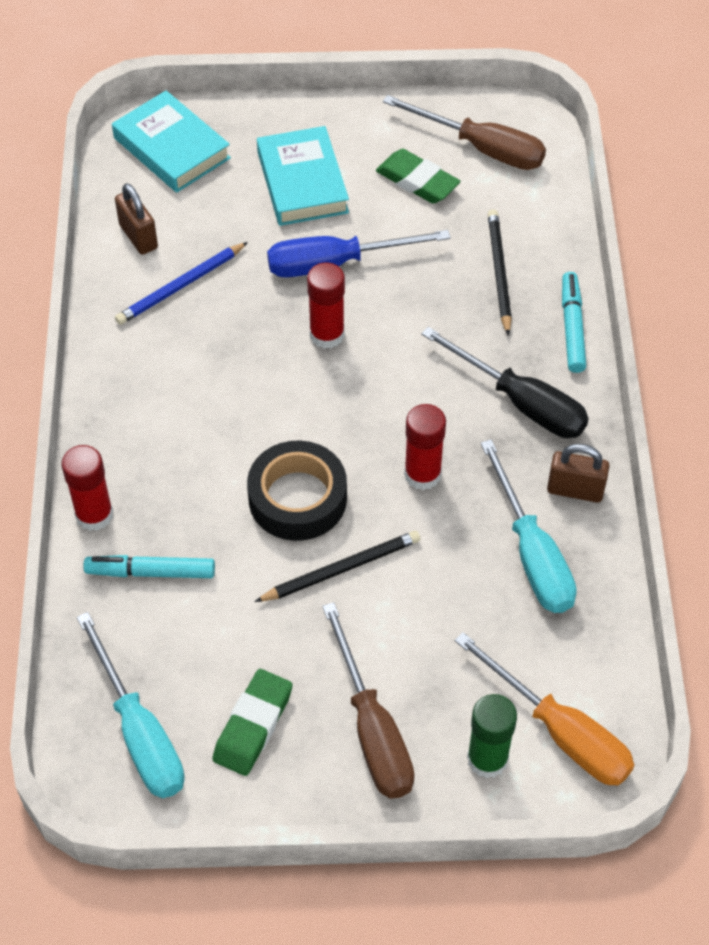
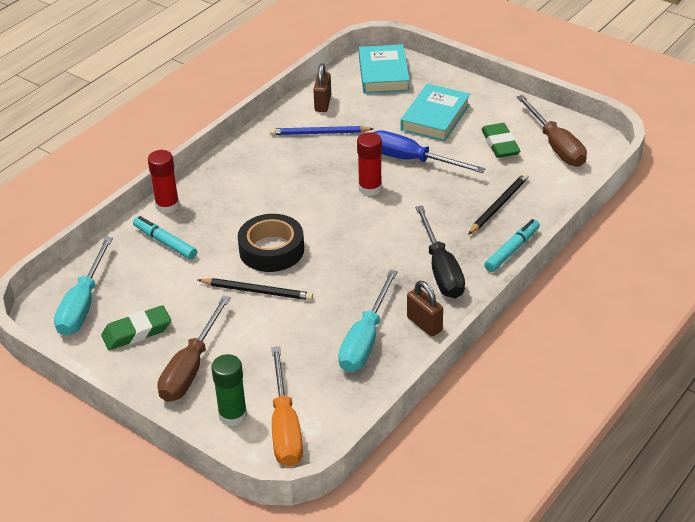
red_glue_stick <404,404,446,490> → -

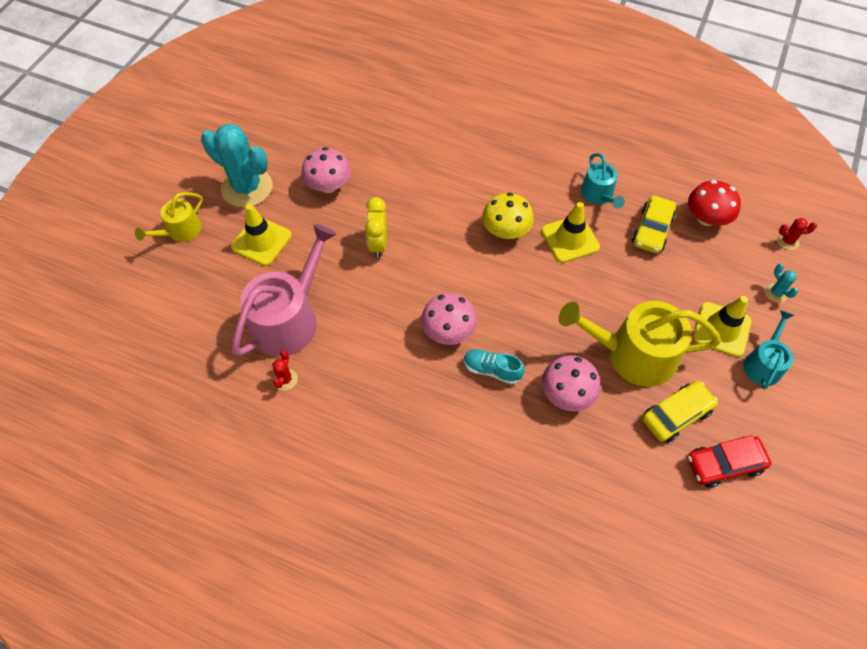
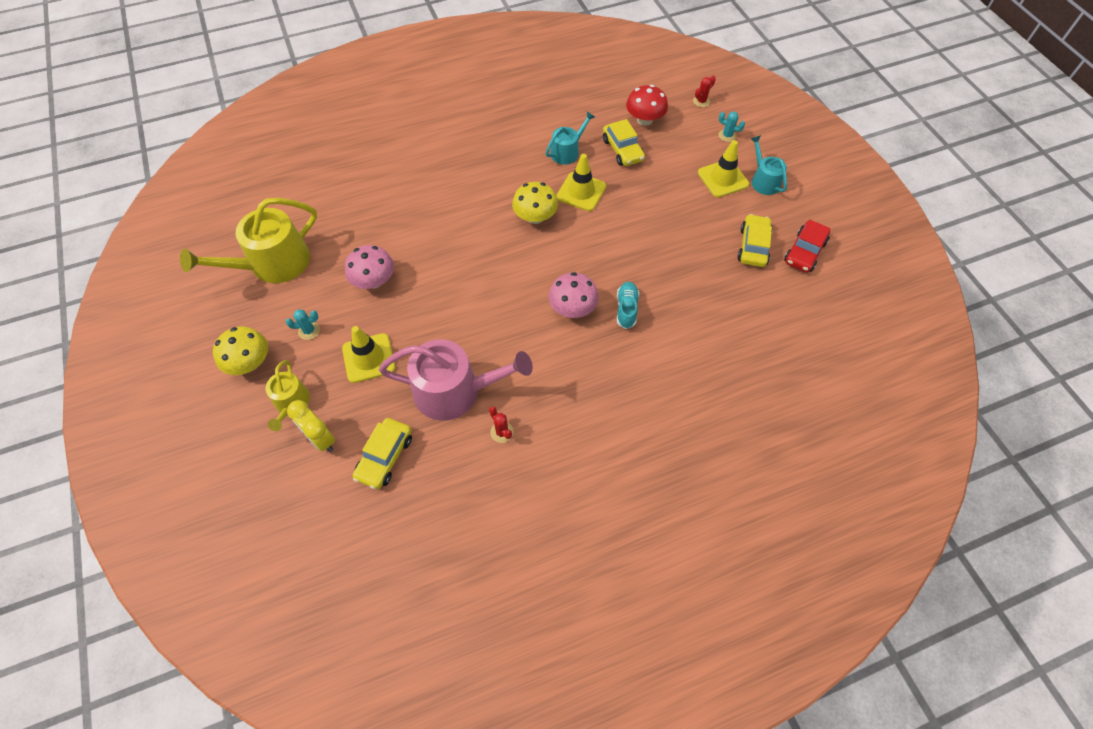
turquoise_cactus <201,124,272,207> → turquoise_cactus <286,309,320,340>, x0.41
pink_watering_can <232,224,337,356> → pink_watering_can <379,339,533,421>, 105 degrees clockwise
yellow_clock <365,197,387,258> → yellow_clock <287,400,335,452>, relocated
turquoise_shoe <464,349,525,384> → turquoise_shoe <617,282,639,329>, 120 degrees clockwise
pink_mushroom <542,355,600,411> → -
yellow_watering_can <559,301,721,387> → yellow_watering_can <180,198,317,283>, relocated
turquoise_watering_can <581,153,625,209> → turquoise_watering_can <545,111,595,165>, 75 degrees counterclockwise
- → yellow_mushroom <213,327,268,375>
- → yellow_car <353,418,412,489>

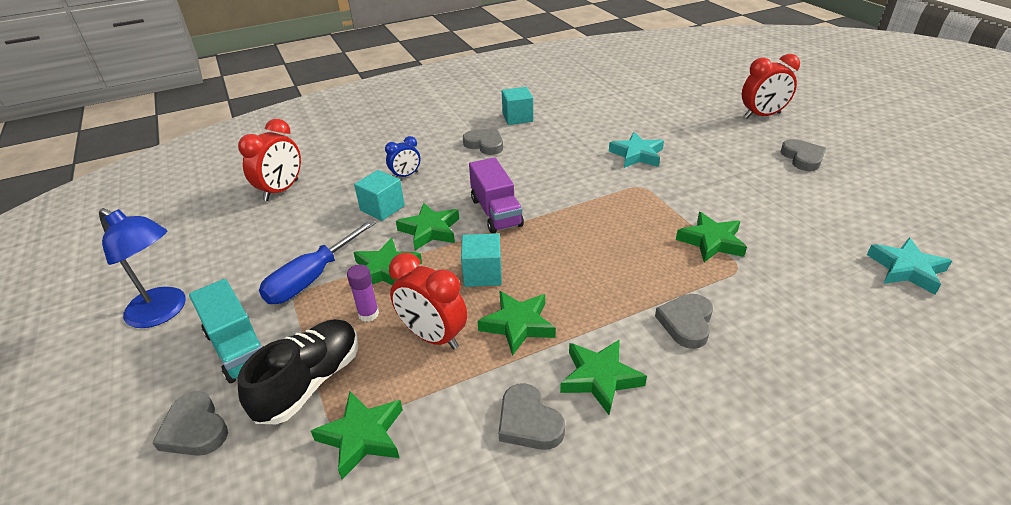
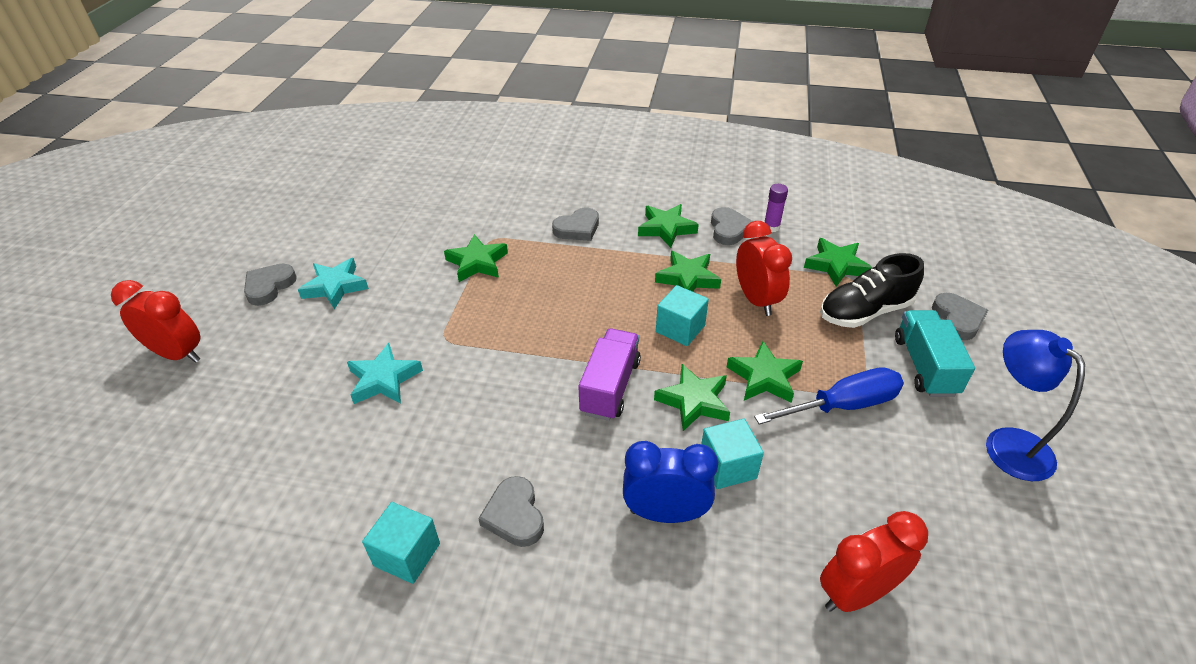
purple_glue_stick <347,265,379,322> → purple_glue_stick <764,184,788,232>, relocated
blue_clock <385,136,420,178> → blue_clock <623,441,718,523>, x1.69
turquoise_star <867,238,952,295> → turquoise_star <298,258,369,310>, relocated

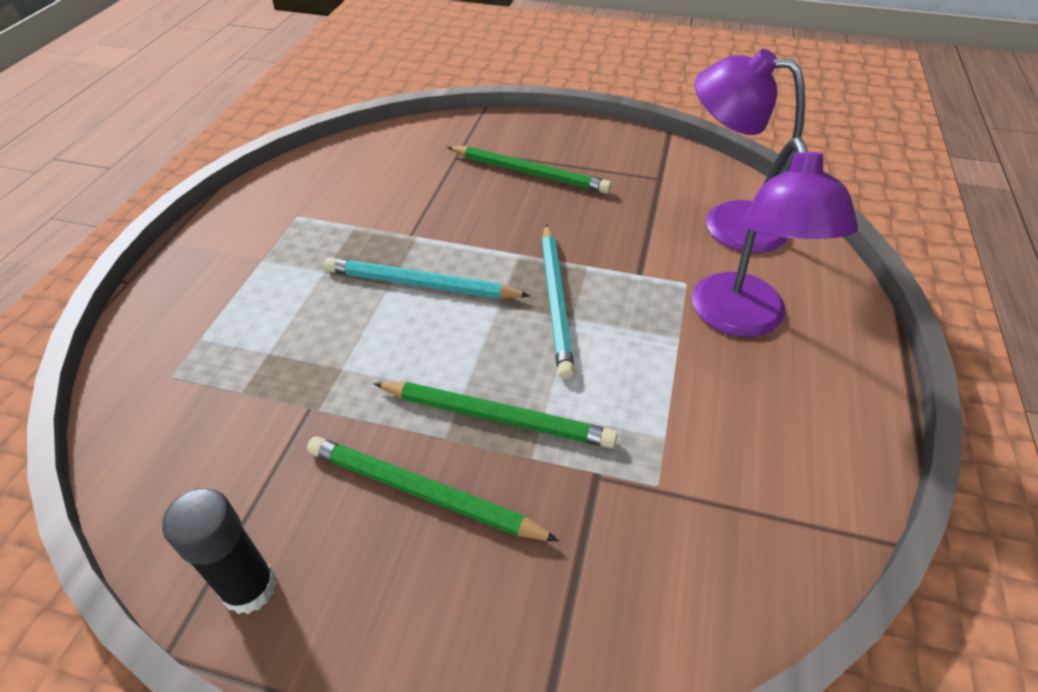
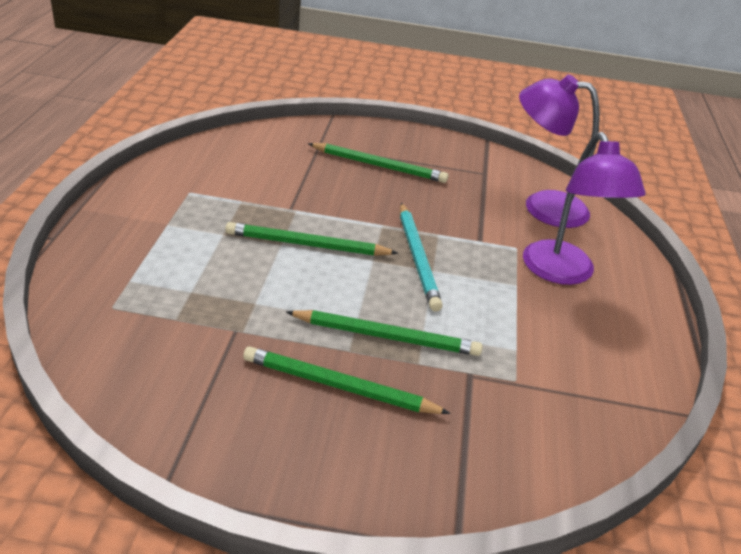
black_glue_stick <162,488,277,614> → -
turquoise_pencil <325,257,531,299> → green_pencil <225,222,398,256>

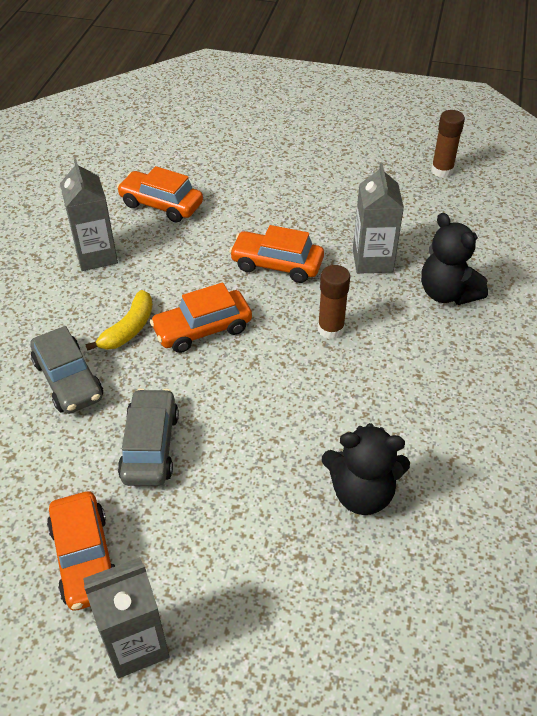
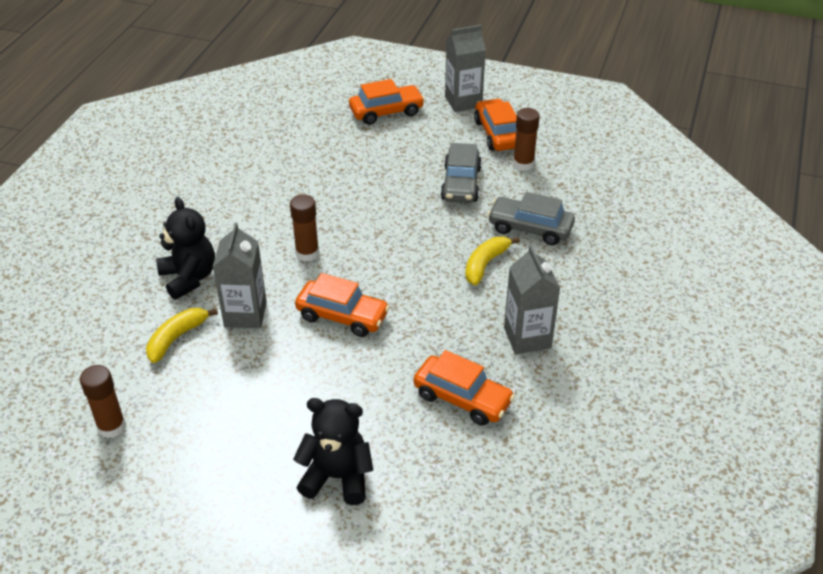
grey_car <30,326,103,414> → grey_car <487,192,575,245>, 45 degrees counterclockwise
orange_car <150,283,252,353> → orange_car <349,79,425,125>, relocated
black_teddy_bear <322,423,410,515> → black_teddy_bear <293,398,373,505>, relocated
- → yellow_banana <146,308,218,363>
- → brown_glue_stick <513,108,540,171>

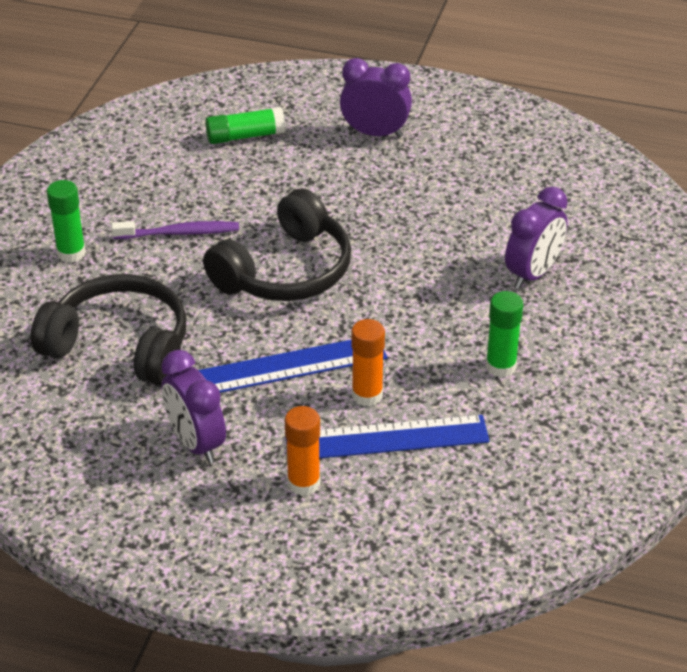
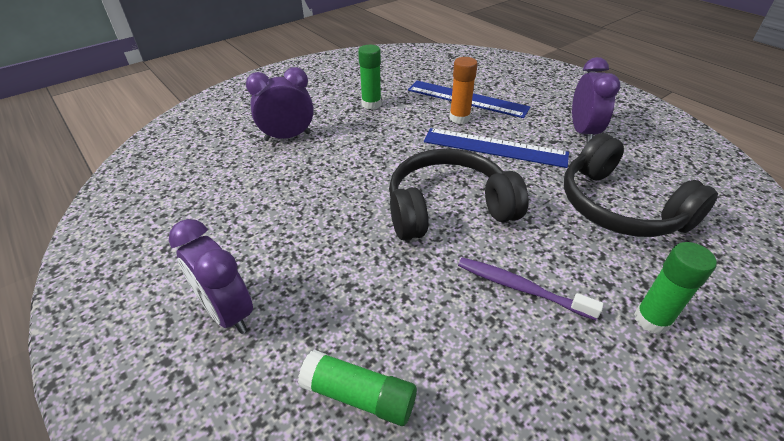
orange_glue_stick <285,406,320,496> → -

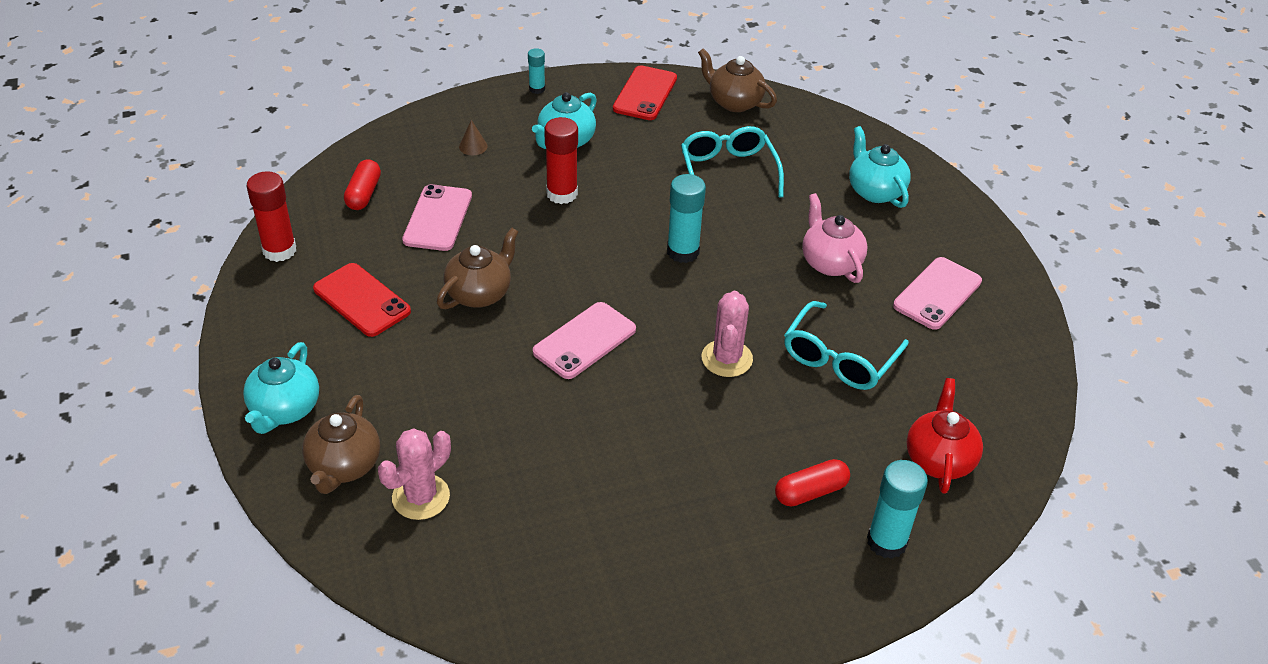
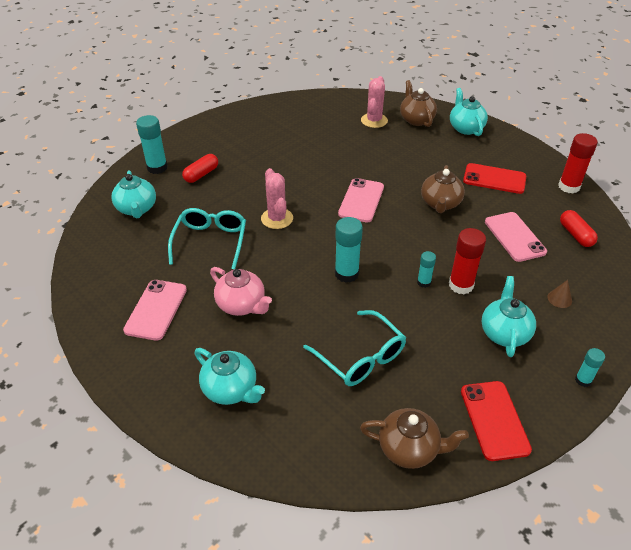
red_teapot <906,378,983,494> → turquoise_teapot <111,170,156,218>
- → turquoise_glue_stick <417,251,436,288>

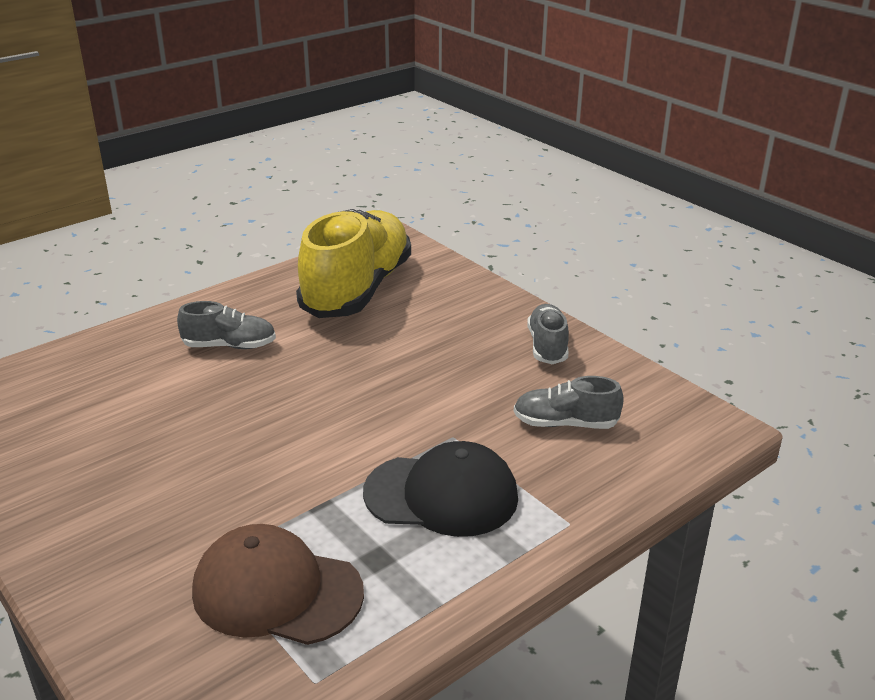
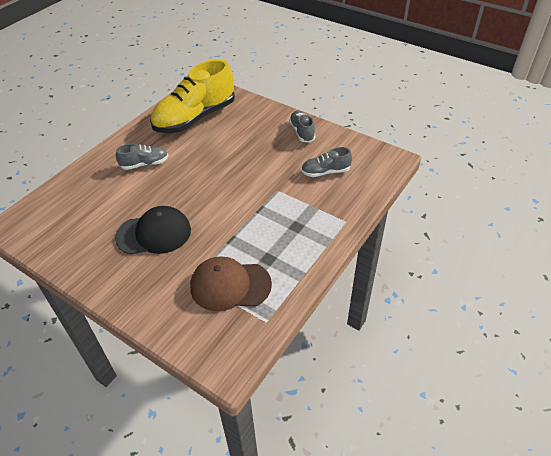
yellow_shoe <296,209,411,318> → yellow_shoe <150,59,235,133>, 135 degrees counterclockwise
black_cap <363,441,518,537> → black_cap <115,206,191,255>, relocated

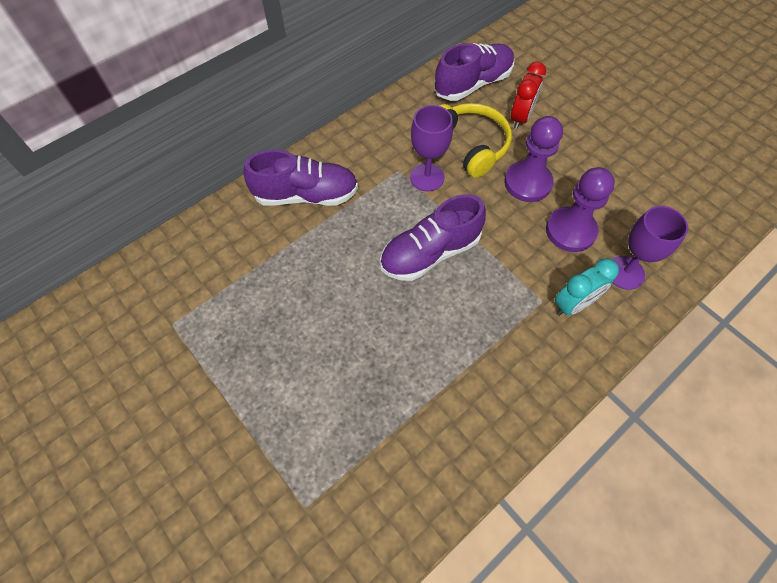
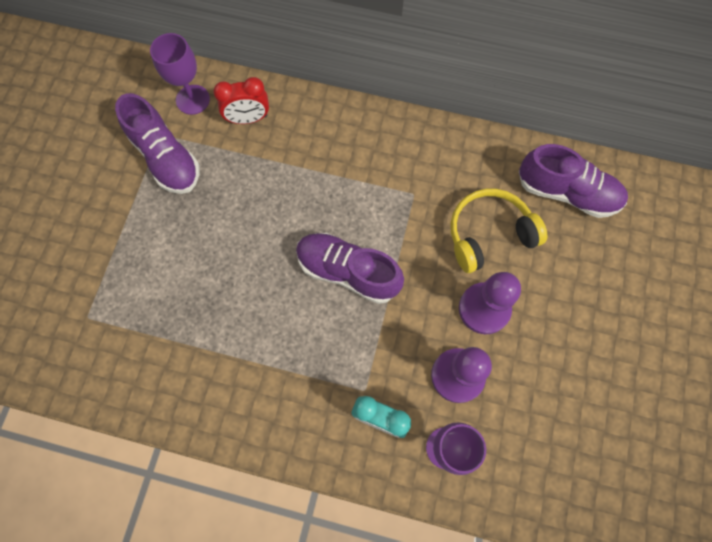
purple_shoe <243,150,358,206> → purple_shoe <115,93,200,194>, relocated
purple_goblet <410,105,453,191> → purple_goblet <150,33,210,115>, relocated
yellow_headphones <439,103,512,178> → yellow_headphones <450,189,547,273>, 135 degrees counterclockwise
red_clock <511,62,546,129> → red_clock <213,77,269,124>, relocated

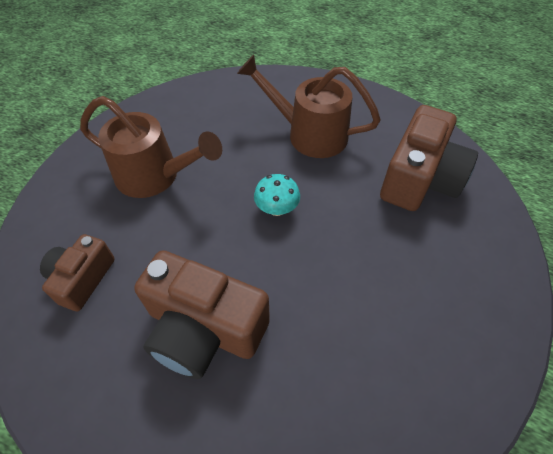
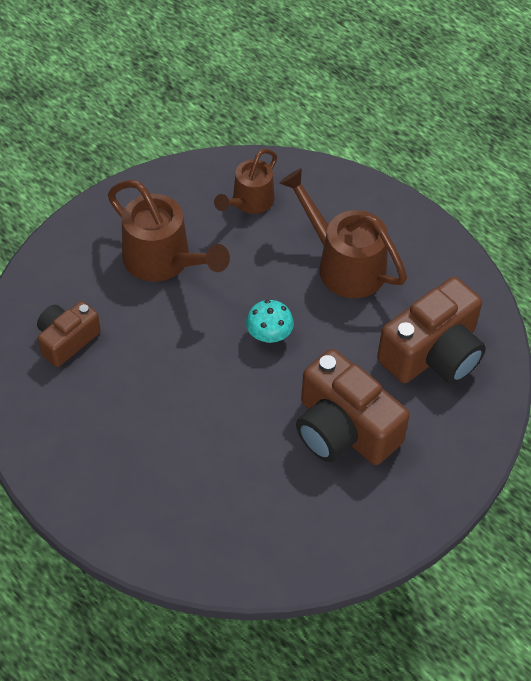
brown_camera <134,250,270,379> → brown_camera <296,349,409,465>, relocated
- → brown_watering_can <214,149,277,214>

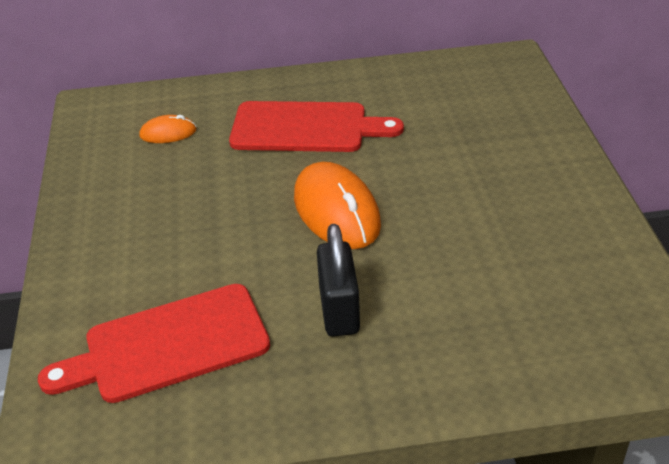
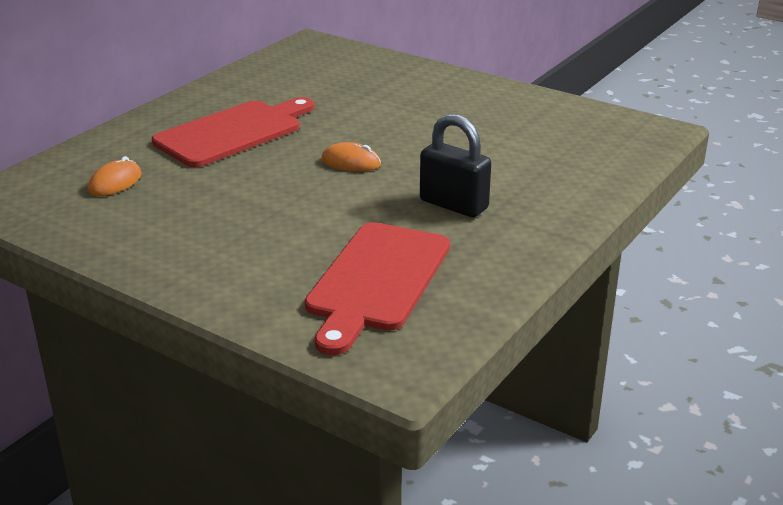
orange_mouse <294,162,381,249> → orange_mouse <321,142,381,171>, x0.51

